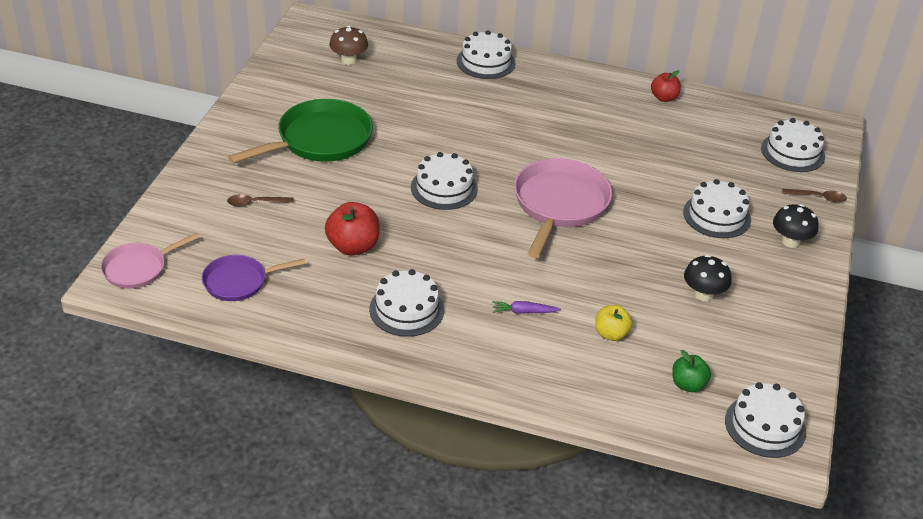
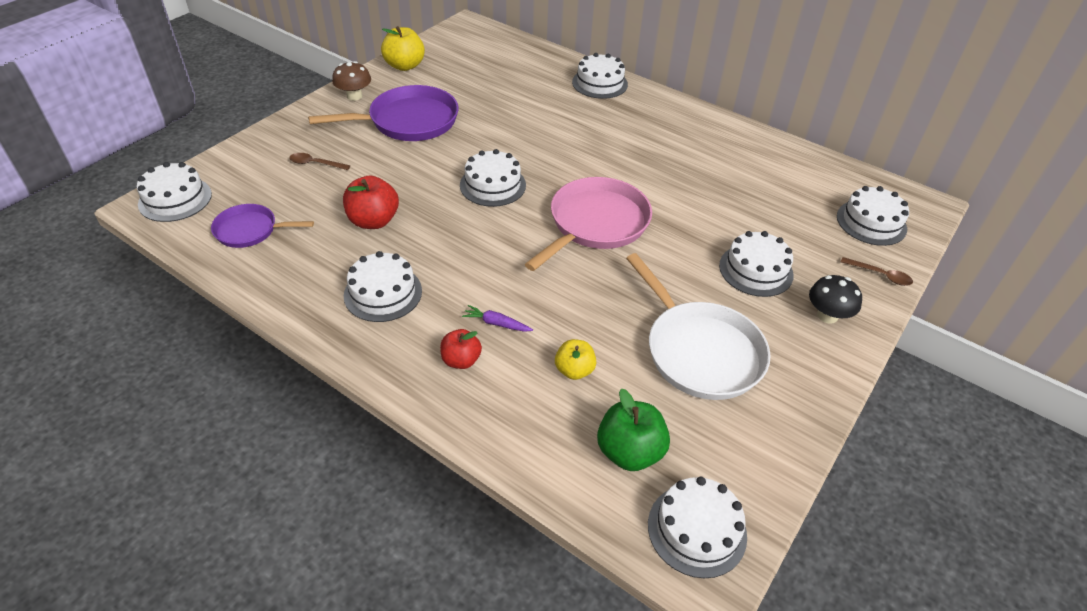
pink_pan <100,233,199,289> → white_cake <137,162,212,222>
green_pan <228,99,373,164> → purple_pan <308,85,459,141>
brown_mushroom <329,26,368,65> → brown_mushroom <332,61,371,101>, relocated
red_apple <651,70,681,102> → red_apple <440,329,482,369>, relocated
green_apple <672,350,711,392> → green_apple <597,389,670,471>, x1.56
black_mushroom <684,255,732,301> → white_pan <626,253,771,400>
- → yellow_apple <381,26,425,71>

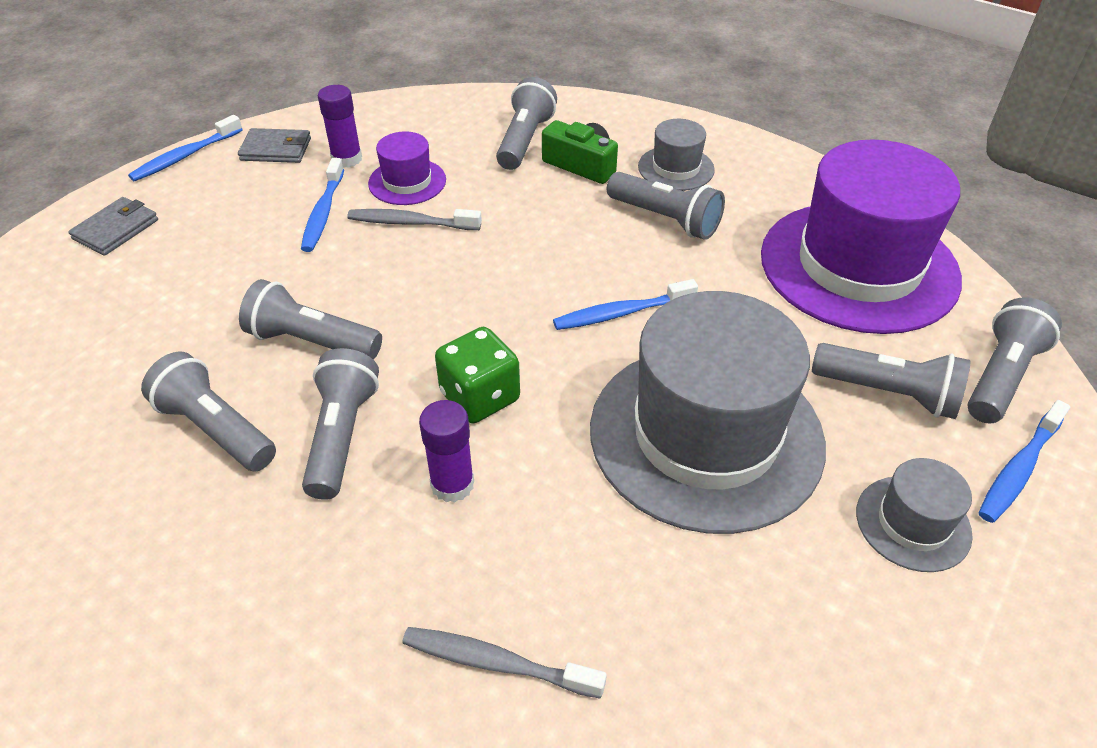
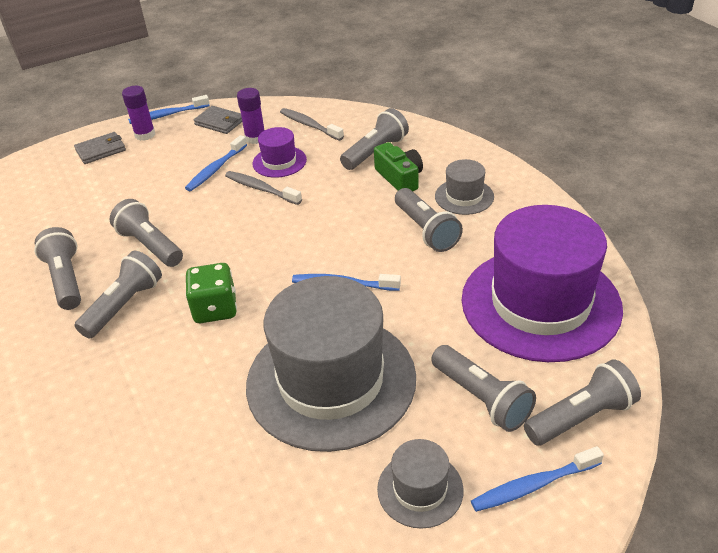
grey_toothbrush <402,627,607,699> → grey_toothbrush <280,108,344,141>, relocated
purple_glue_stick <419,400,474,503> → purple_glue_stick <122,86,155,141>, relocated

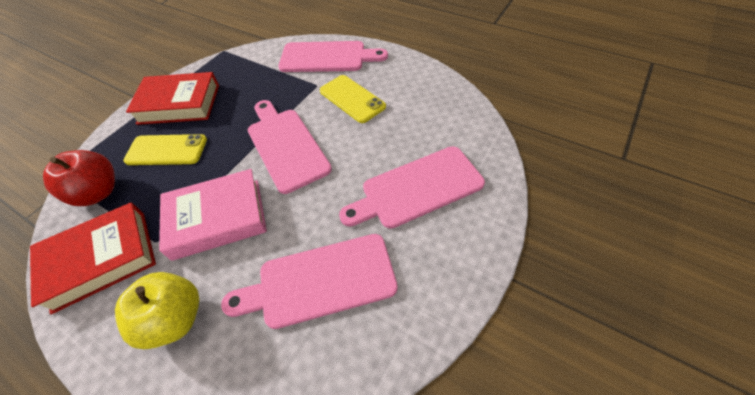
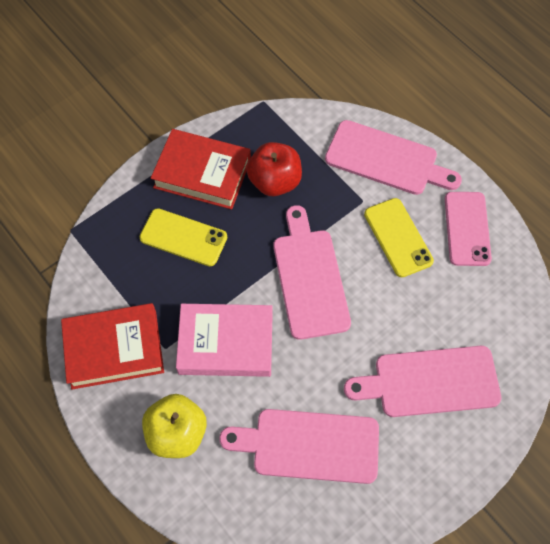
red_apple <43,150,115,206> → red_apple <247,142,302,196>, relocated
- → pink_phone <445,192,492,266>

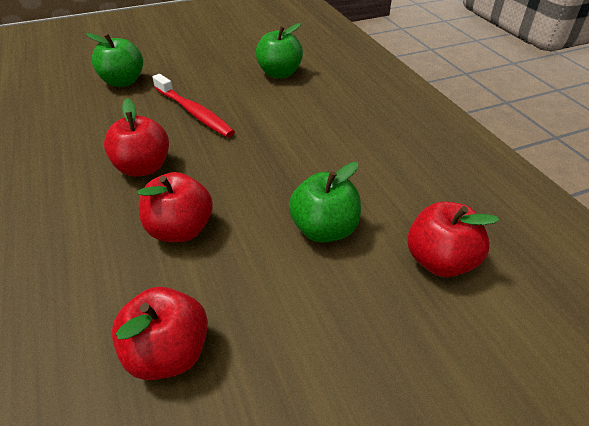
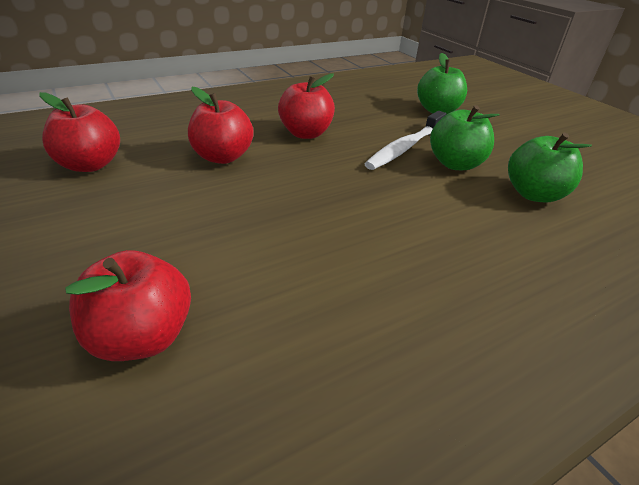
red_toothbrush <153,74,235,137> → white_toothbrush <364,111,446,170>
green_apple <289,162,361,243> → green_apple <430,105,500,170>, relocated

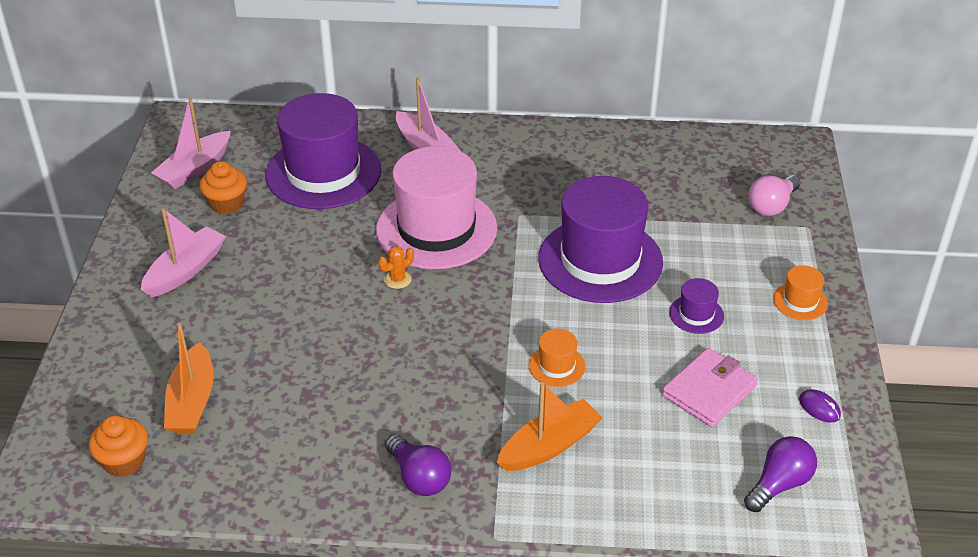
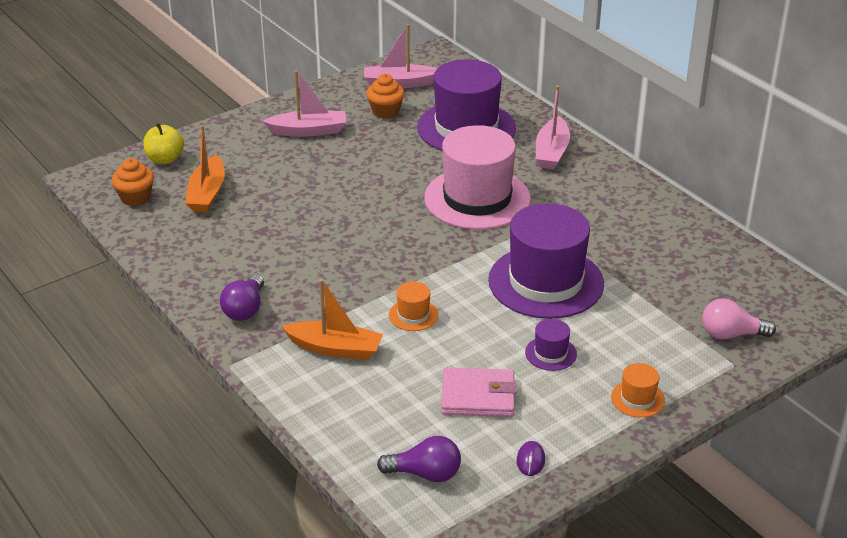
orange_boat <164,322,214,433> → orange_boat <185,125,225,212>, 45 degrees counterclockwise
orange_cactus <378,246,414,289> → -
- → yellow_apple <143,123,184,164>

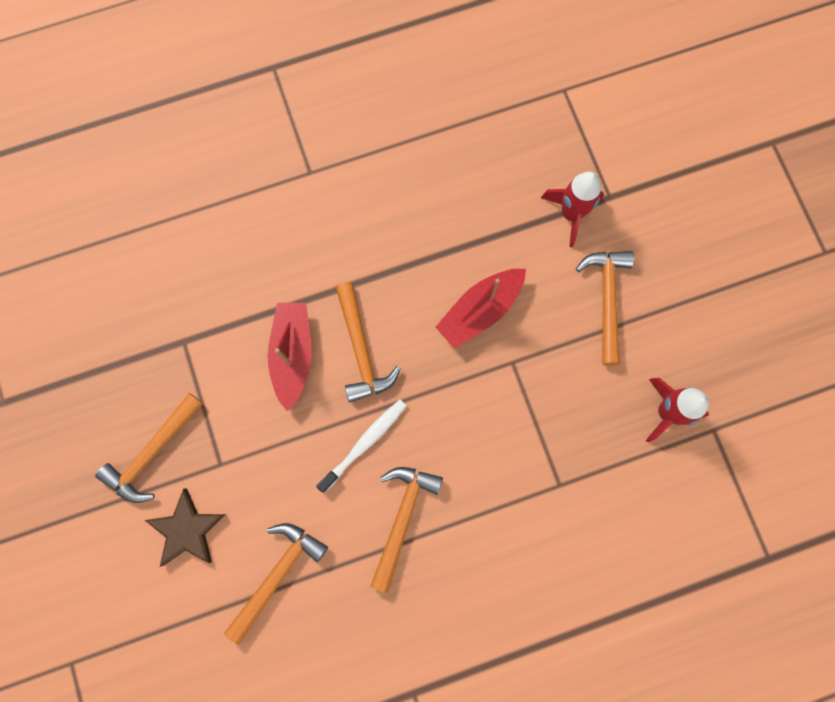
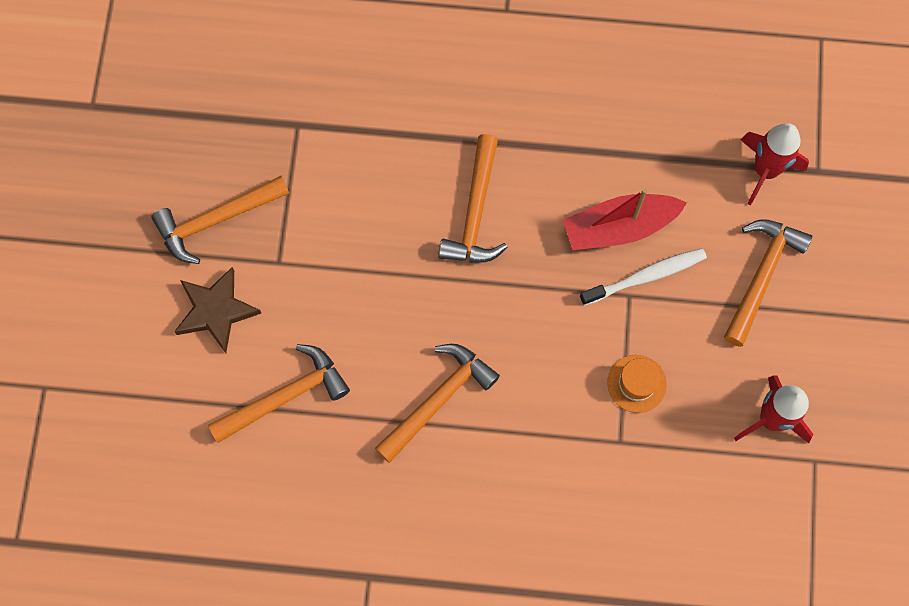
red_boat <268,303,312,412> → -
white_toothbrush <316,399,407,493> → white_toothbrush <580,248,707,306>, relocated
- → orange_hat <607,355,667,413>

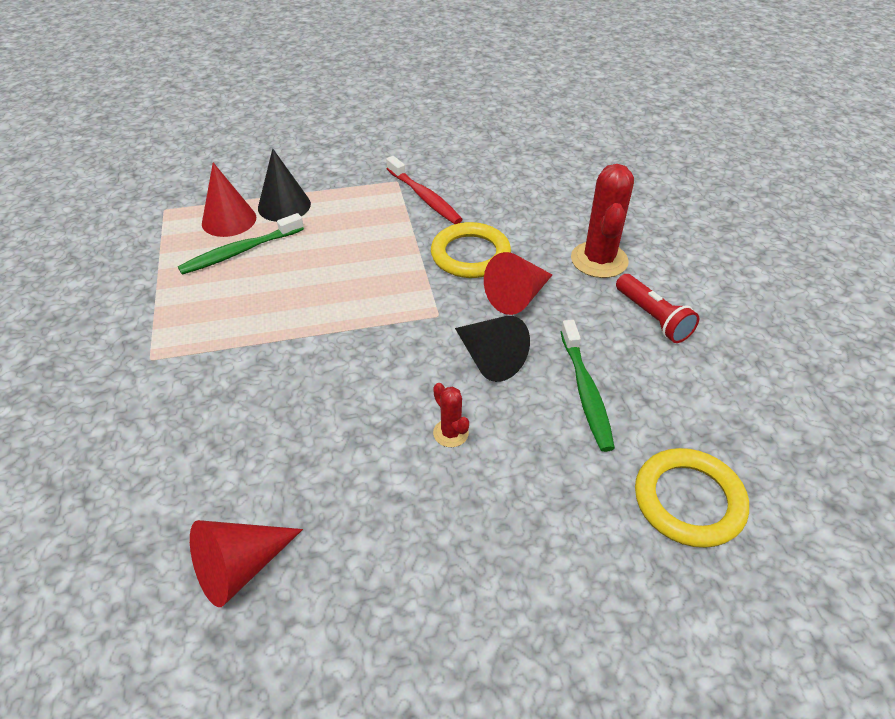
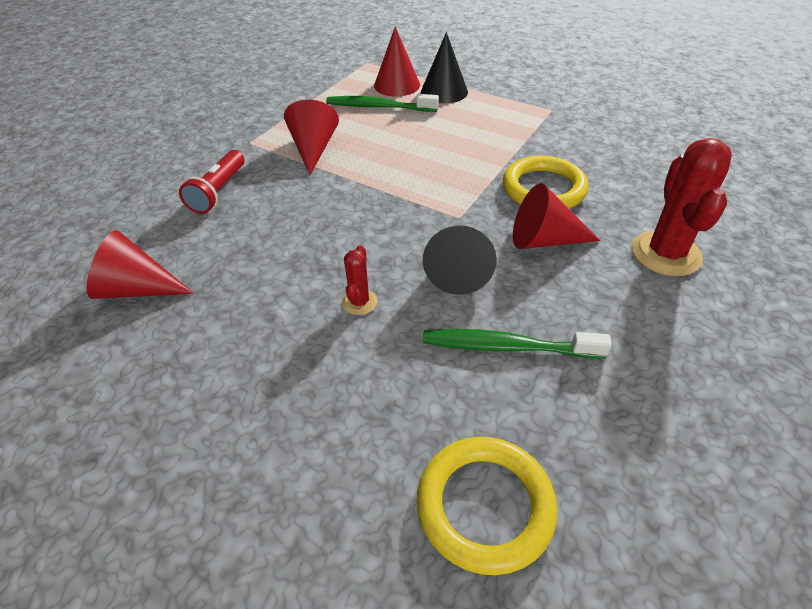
red_toothbrush <386,156,463,224> → -
green_toothbrush <561,320,615,452> → green_toothbrush <423,329,612,358>, 60 degrees clockwise
red_cactus <571,164,634,278> → red_cactus <632,138,732,276>, 45 degrees counterclockwise
red_flashlight <616,274,699,343> → red_flashlight <179,150,245,214>, relocated
- → red_cone <284,100,339,175>

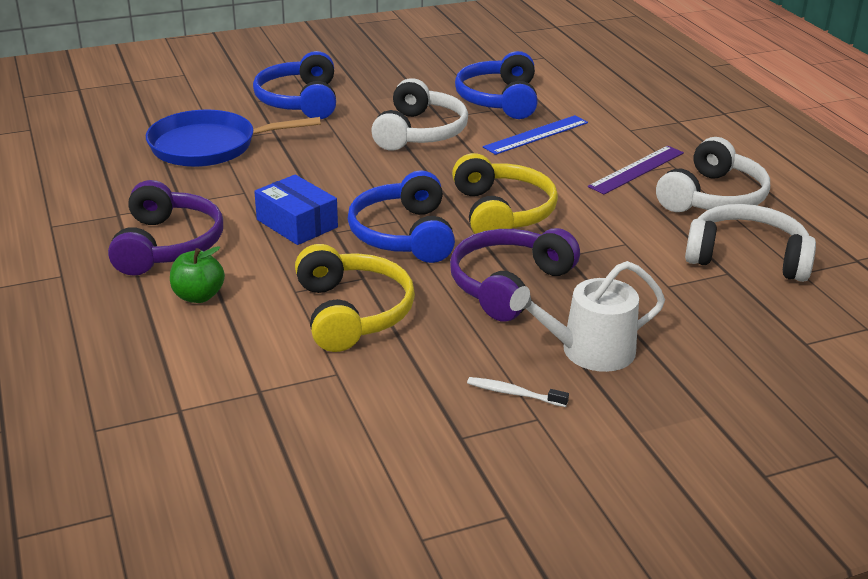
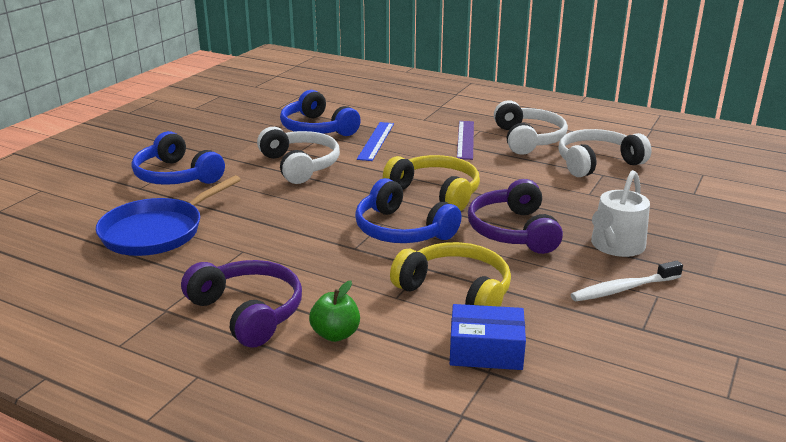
blue_box <254,175,338,245> → blue_box <450,304,526,370>, relocated
white_toothbrush <467,377,569,407> → white_toothbrush <570,261,683,301>, x1.58

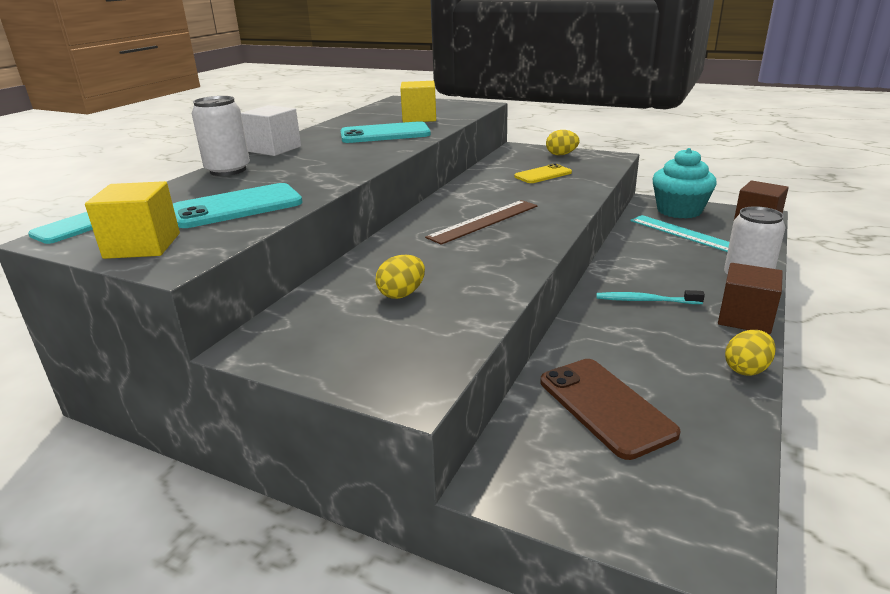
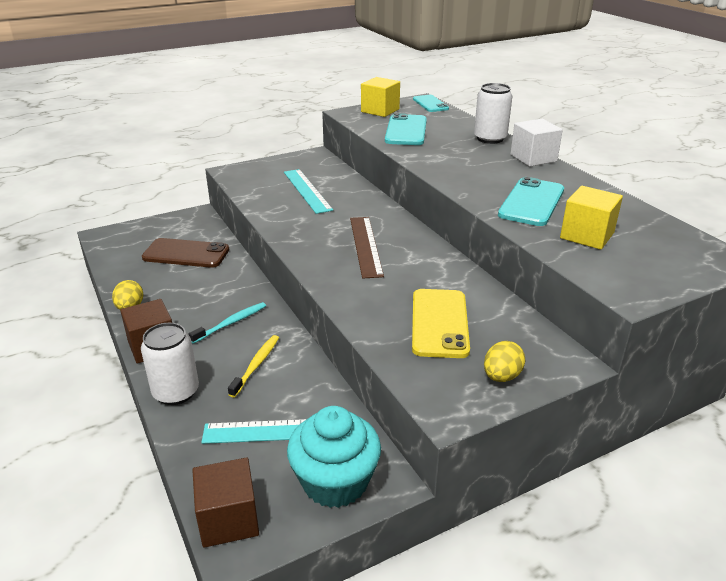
yellow_egg <376,255,425,299> → turquoise_ruler <284,169,333,214>
yellow_phone <514,164,572,183> → yellow_phone <412,289,470,358>, x1.53
- → yellow_toothbrush <228,335,279,398>

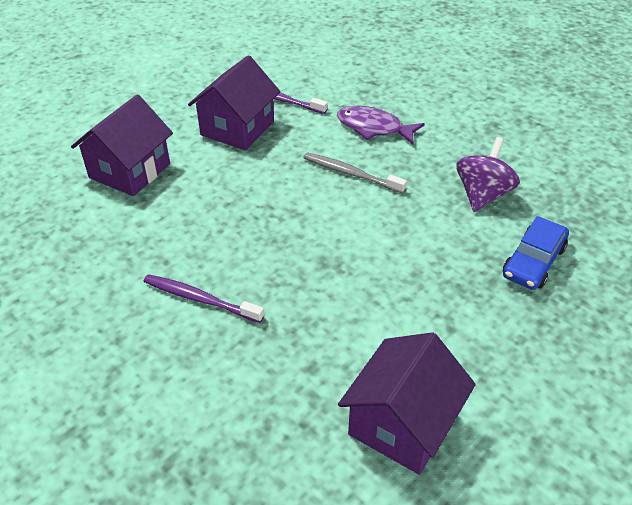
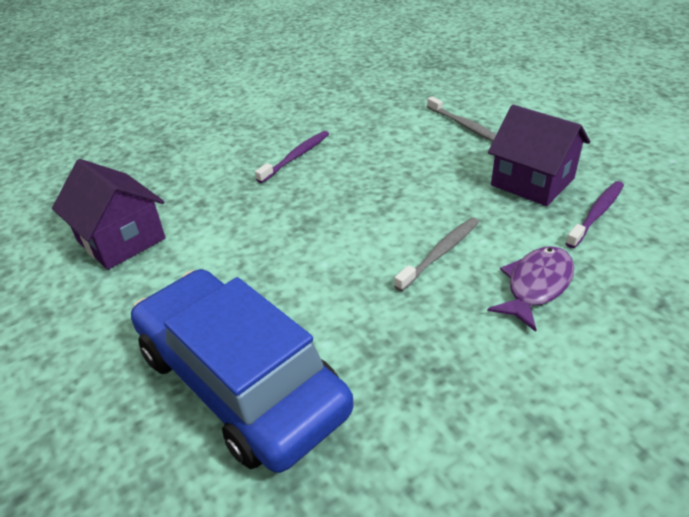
purple_house <71,94,173,196> → grey_toothbrush <427,96,496,142>
purple_spinning_top <456,137,520,212> → -
blue_car <503,216,569,290> → blue_car <131,269,354,473>, x2.12

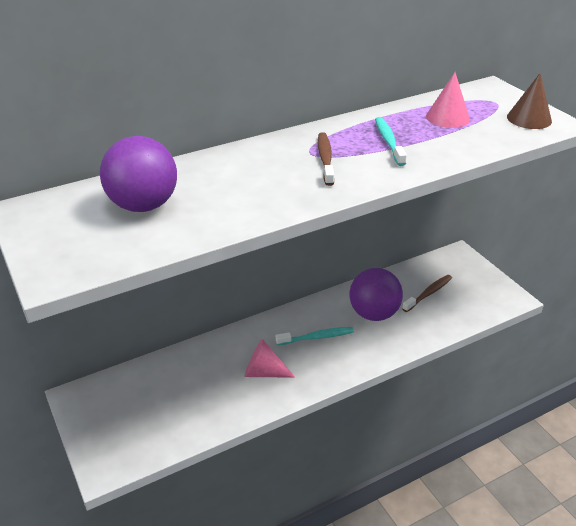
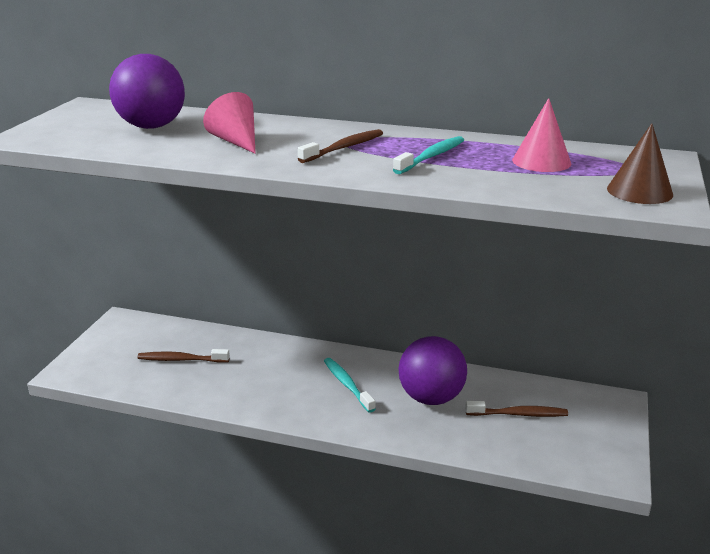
pink_cone <245,339,295,378> → pink_cone <203,92,256,154>, relocated
turquoise_toothbrush <276,327,354,345> → turquoise_toothbrush <324,358,376,413>, 150 degrees counterclockwise
- → brown_toothbrush <137,349,230,363>

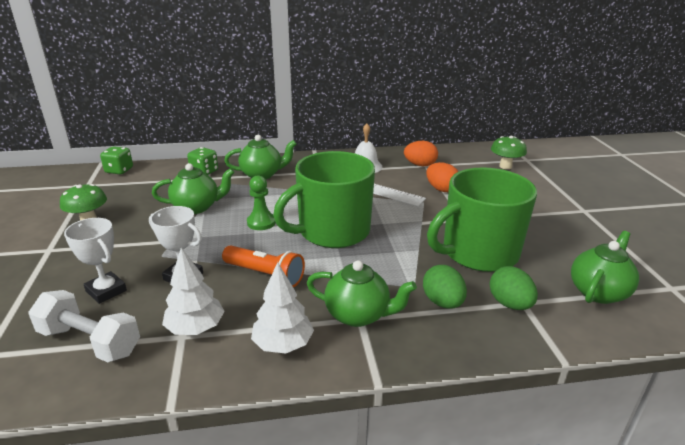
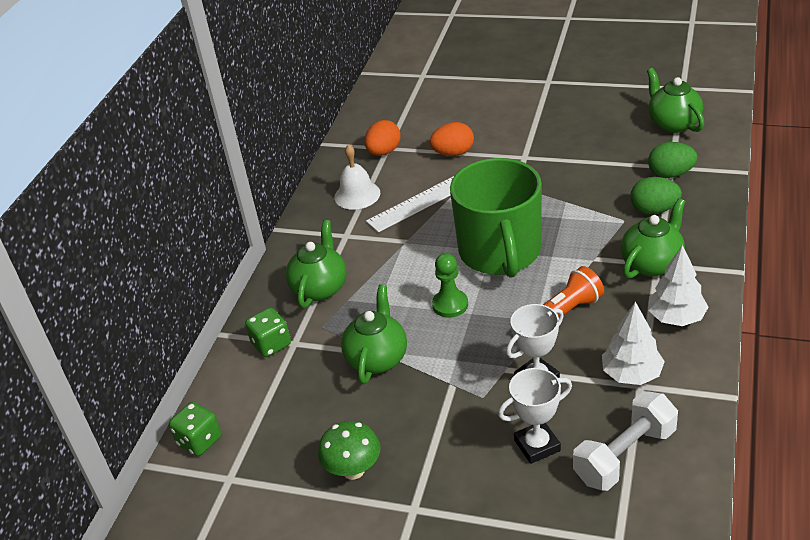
green_mug <427,167,537,272> → -
green_mushroom <491,136,527,169> → -

